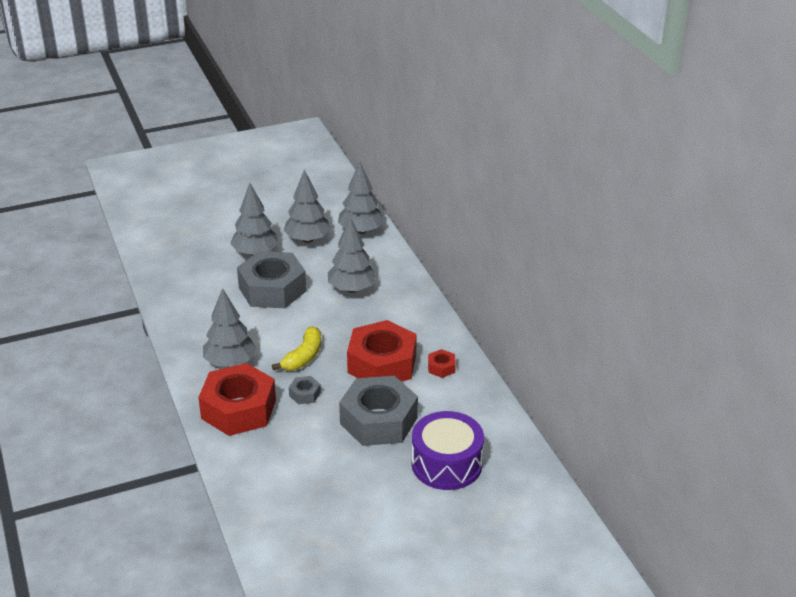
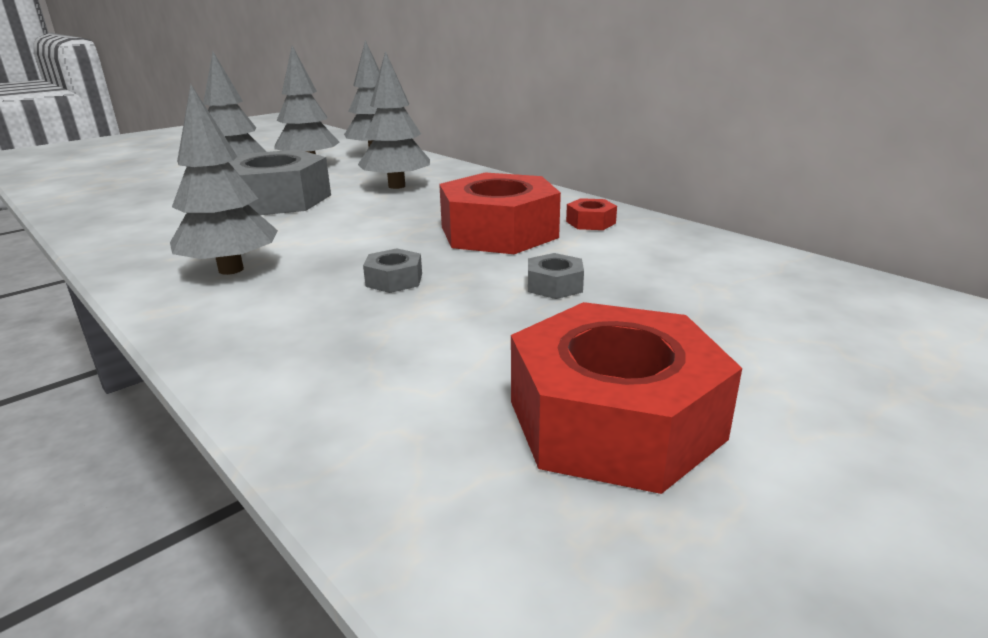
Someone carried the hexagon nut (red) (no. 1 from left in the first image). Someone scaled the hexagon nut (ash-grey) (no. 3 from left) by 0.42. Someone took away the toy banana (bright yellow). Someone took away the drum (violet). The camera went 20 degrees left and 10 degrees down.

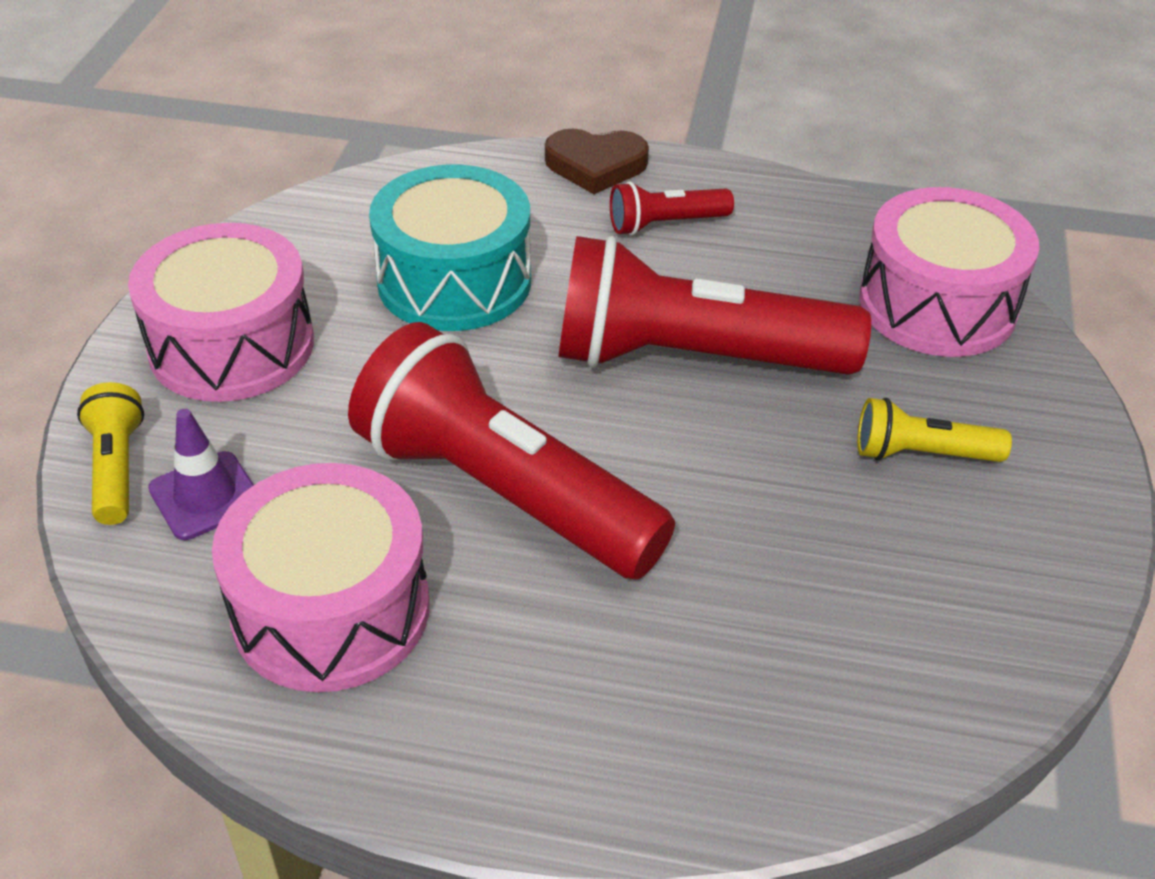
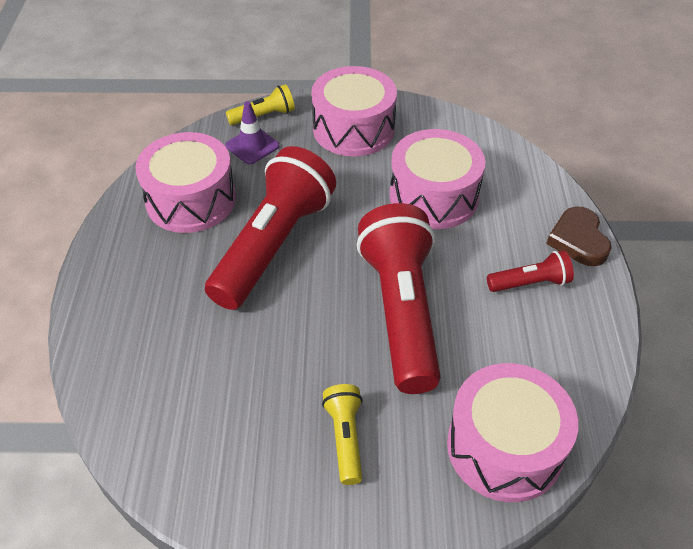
Someone repainted the drum (teal), which became the drum (rose-pink) (no. 3 from left). Someone rotated the flashlight (red) (no. 2 from left in the first image) by 105 degrees clockwise. The camera went 80 degrees right and 5 degrees up.

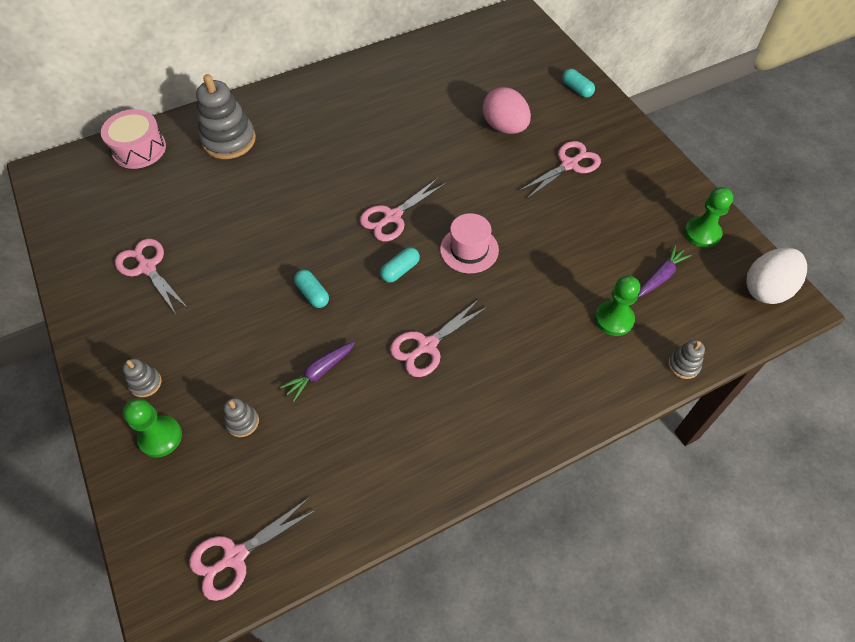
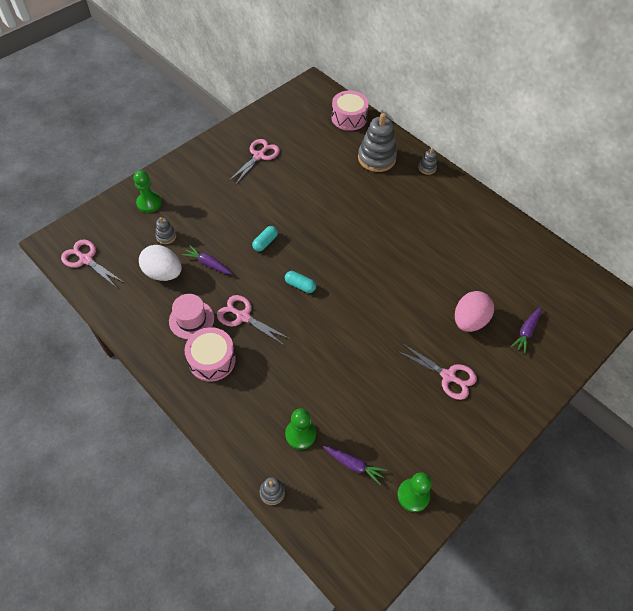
Someone carried the egg shape (pure white). Someone carried the hat (rose-pink). Someone put down the drum (rose-pink) (no. 1 from left). Someone carried the stacking rings (ash-grey) (no. 1 from left in the first image). Someone put down the carrot (violet) (no. 3 from left). Someone took away the shears (rose-pink) (no. 3 from left). Someone took away the capsule (teal) (no. 3 from left). The camera went 70 degrees right and 0 degrees up.

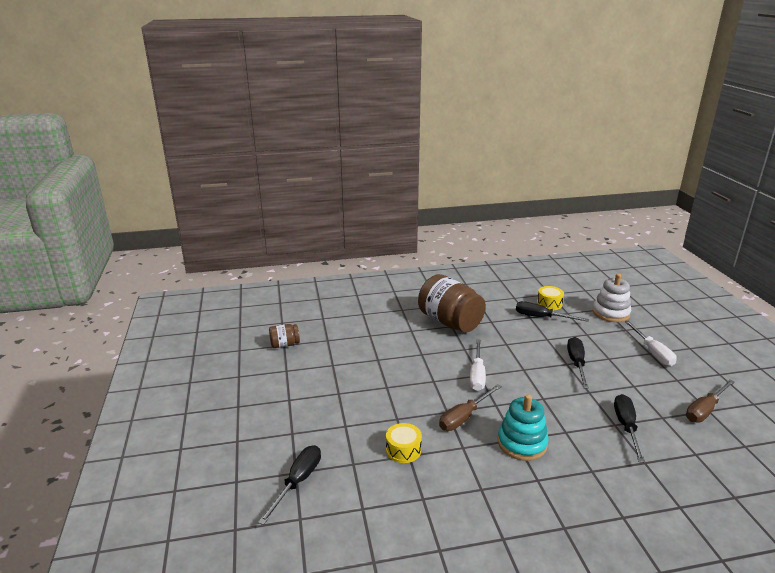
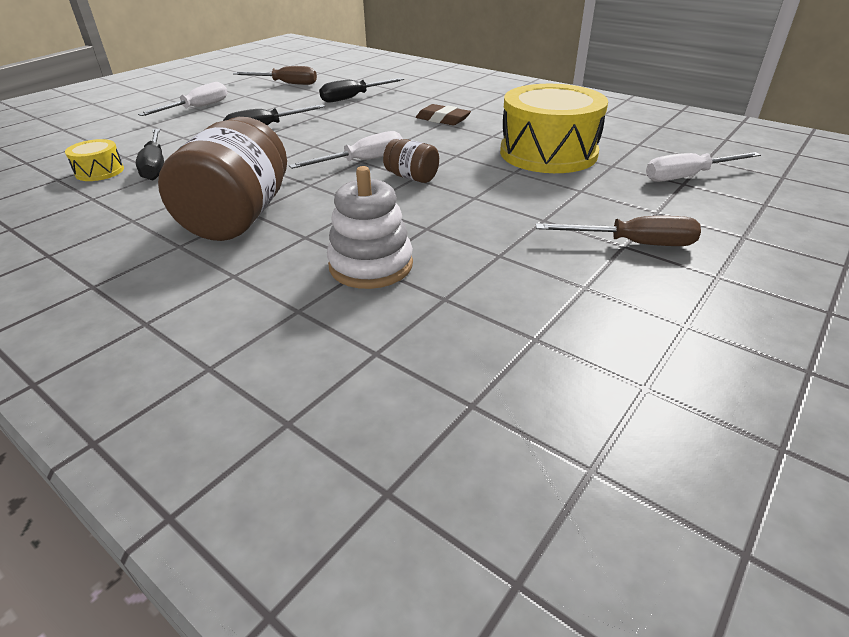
Someone carried the stacking rings (pure white). Someone carried the jam jar (dark brown) (no. 1 from left in the first image). Someone swapped the stacking rings (teal) for the pencil eraser (dark brown). Someone scaled the drum (bright yellow) (no. 1 from left in the first image) by 2.24. Someone carried the flat screwdriver (dark brown) (no. 1 from left in the first image). Someone repainted the flat screwdriver (ebony) (no. 1 from left), which became the flat screwdriver (pure white) (no. 3 from left). The camera went 130 degrees left and 10 degrees up.

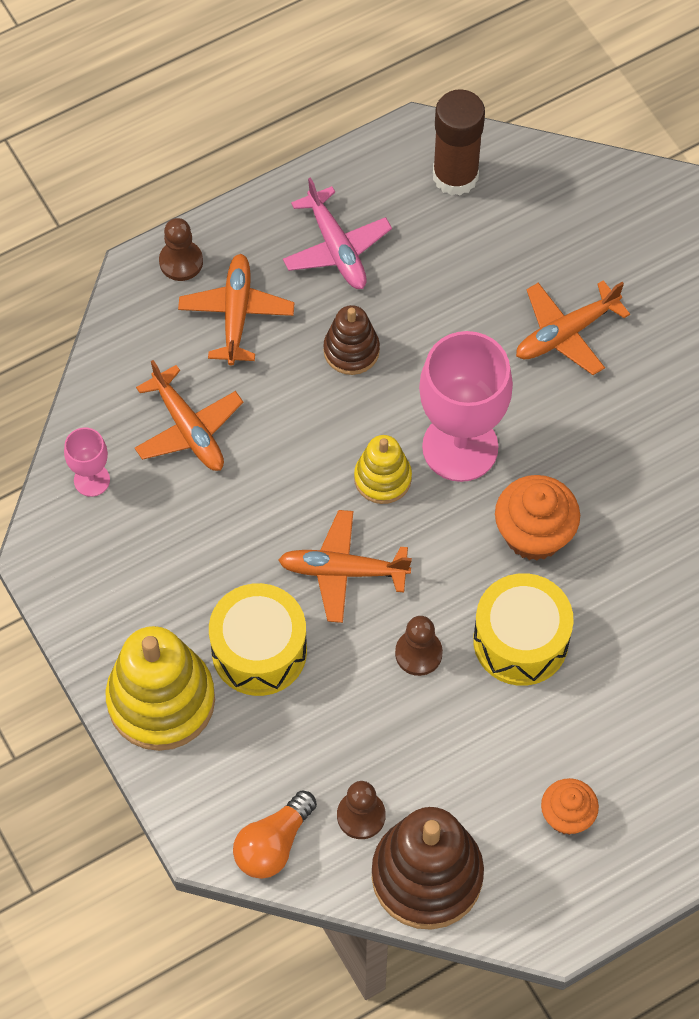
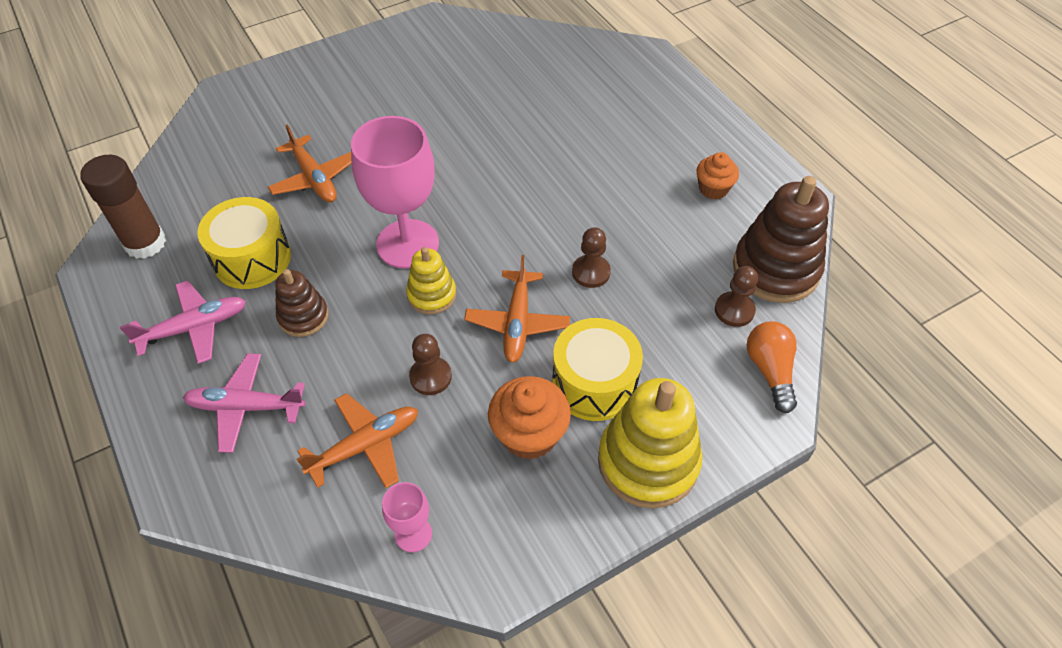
Someone repainted the aeroplane (orange) (no. 2 from left), which became the aeroplane (rose-pink) (no. 2 from left). Someone carried the drum (bright yellow) (no. 2 from left in the first image). Someone carried the chess pawn (dark brown) (no. 1 from left). Someone carried the fairy cake (orange) (no. 1 from left). Someone rotated the light bulb (orange) by 135 degrees counterclockwise. The camera went 90 degrees left and 10 degrees down.

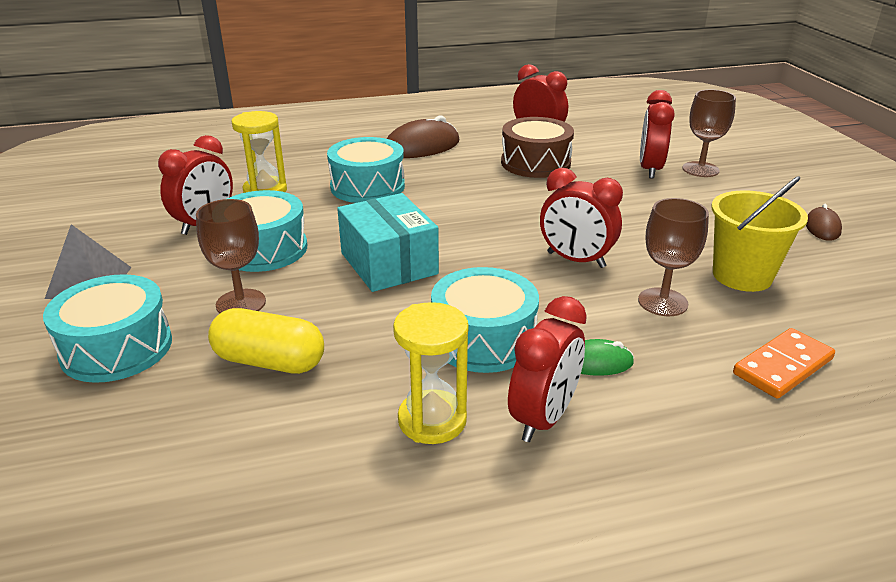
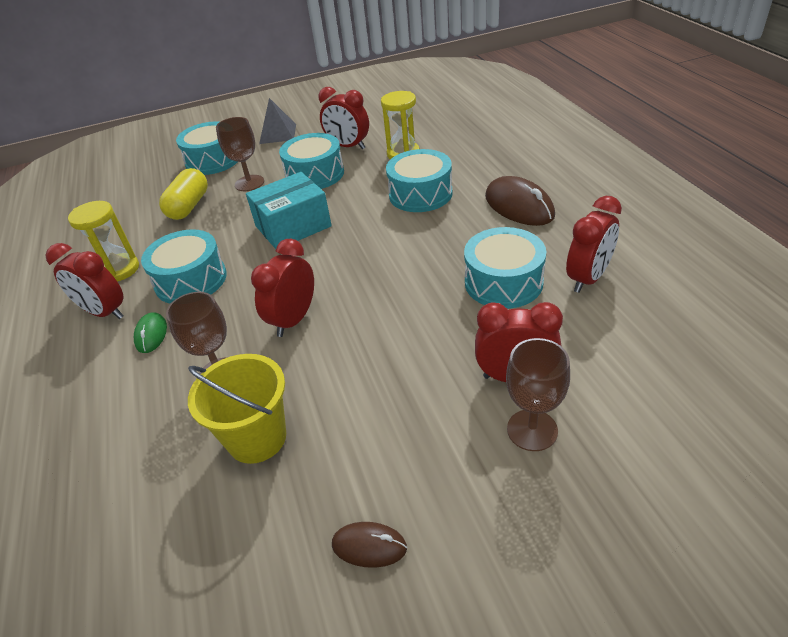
Someone repainted the drum (dark brown), which became the drum (teal) (no. 5 from left). Someone took away the domino (orange). The camera went 90 degrees right and 10 degrees up.

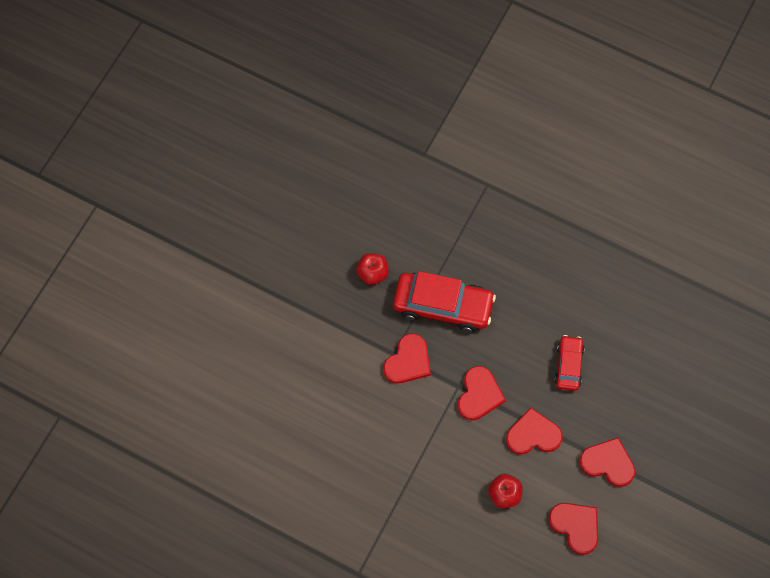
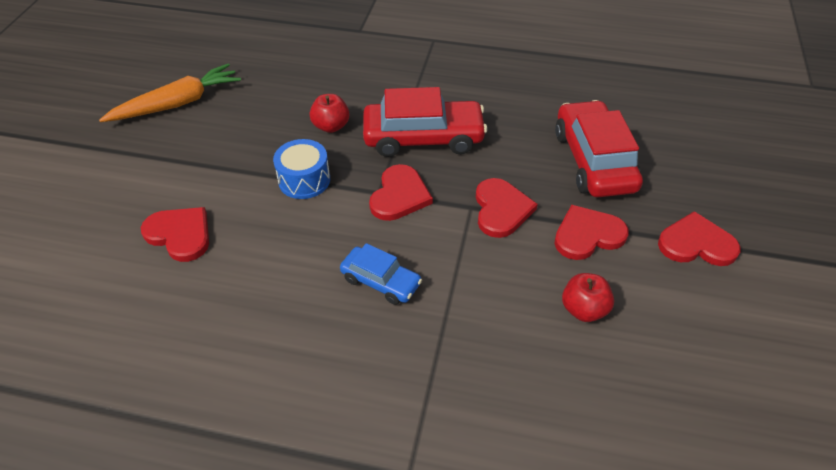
Someone put down the carrot (orange). Someone carried the love heart (red) (no. 4 from left in the first image). Someone put down the drum (blue). Someone put down the automobile (blue). Someone scaled the automobile (red) (no. 2 from left) by 1.79. The camera went 15 degrees left and 20 degrees down.

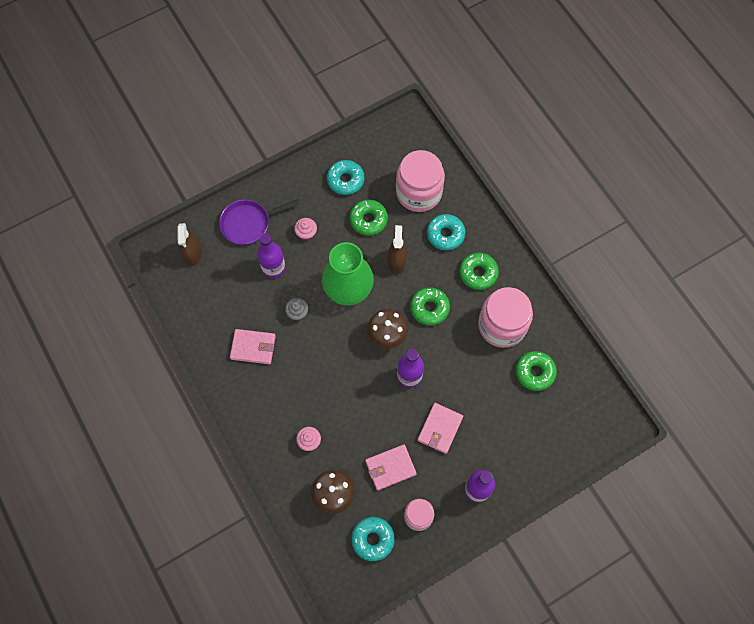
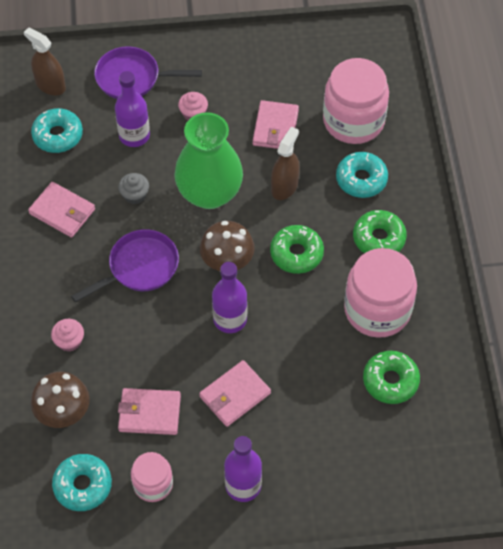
Someone rotated the spray bottle (dark brown) (no. 1 from left) by 105 degrees clockwise. Someone carried the glazed donut (teal) (no. 1 from left). Someone put down the skillet (violet) (no. 1 from left). Someone swapped the glazed donut (green) (no. 1 from left) for the billfold (rose-pink) (no. 4 from left). The camera went 25 degrees right and 10 degrees down.

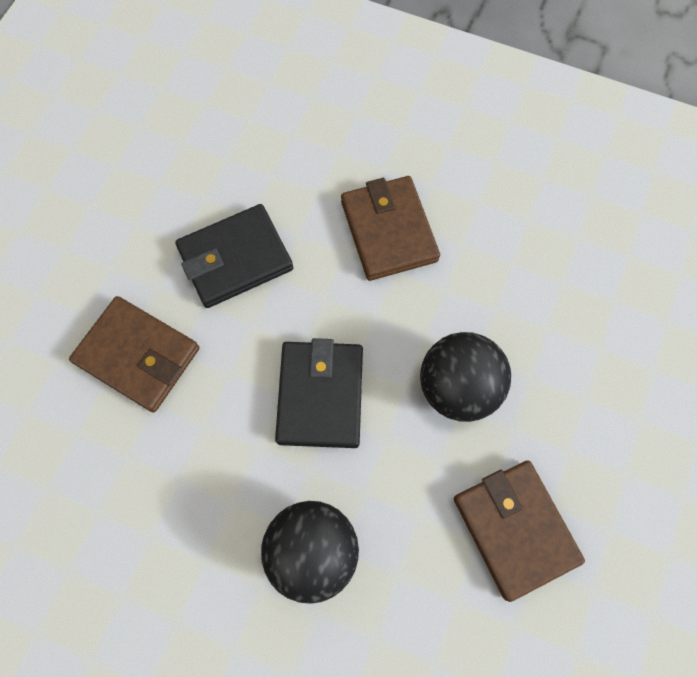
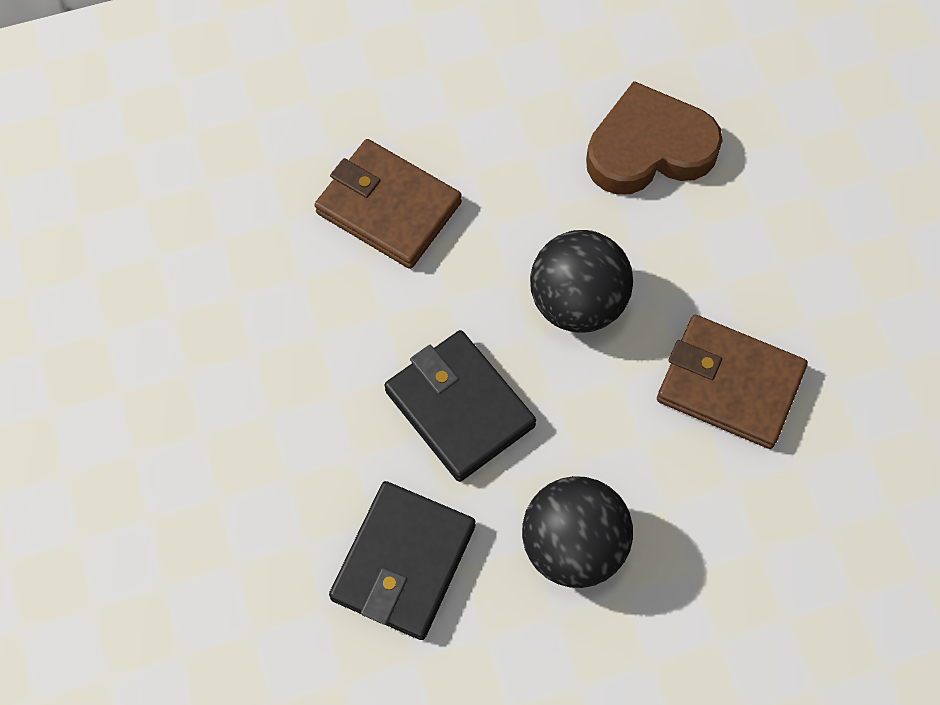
Someone carried the billfold (ebony) (no. 1 from left). Someone put down the love heart (dark brown). Someone took away the billfold (dark brown) (no. 1 from left). The camera went 40 degrees left and 5 degrees down.

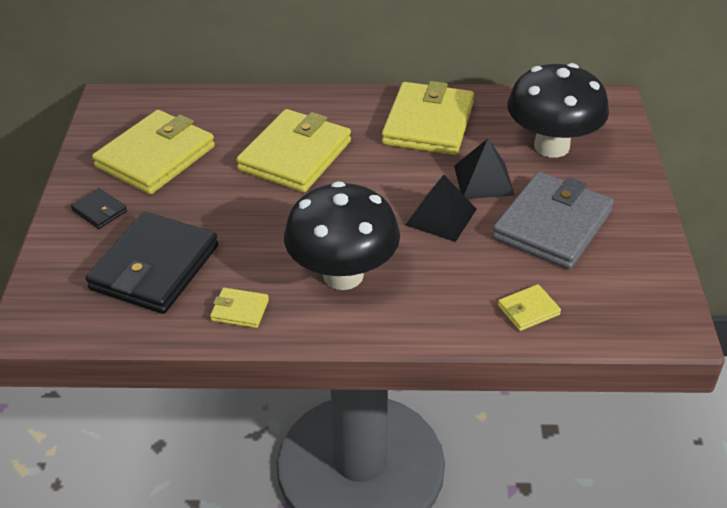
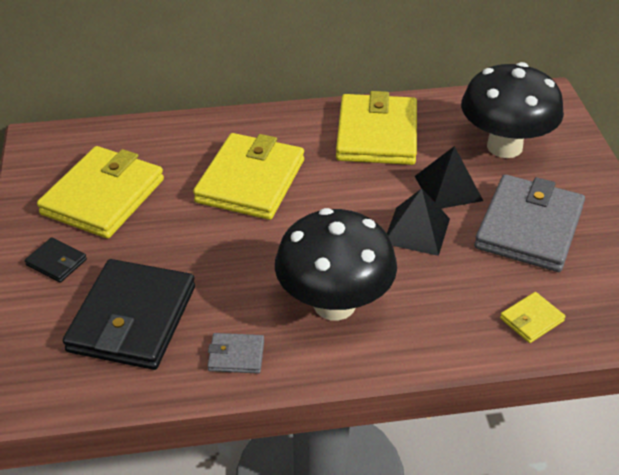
Someone repainted the billfold (bright yellow) (no. 2 from left), which became the billfold (ash-grey) (no. 1 from left). The camera went 10 degrees left and 0 degrees up.

